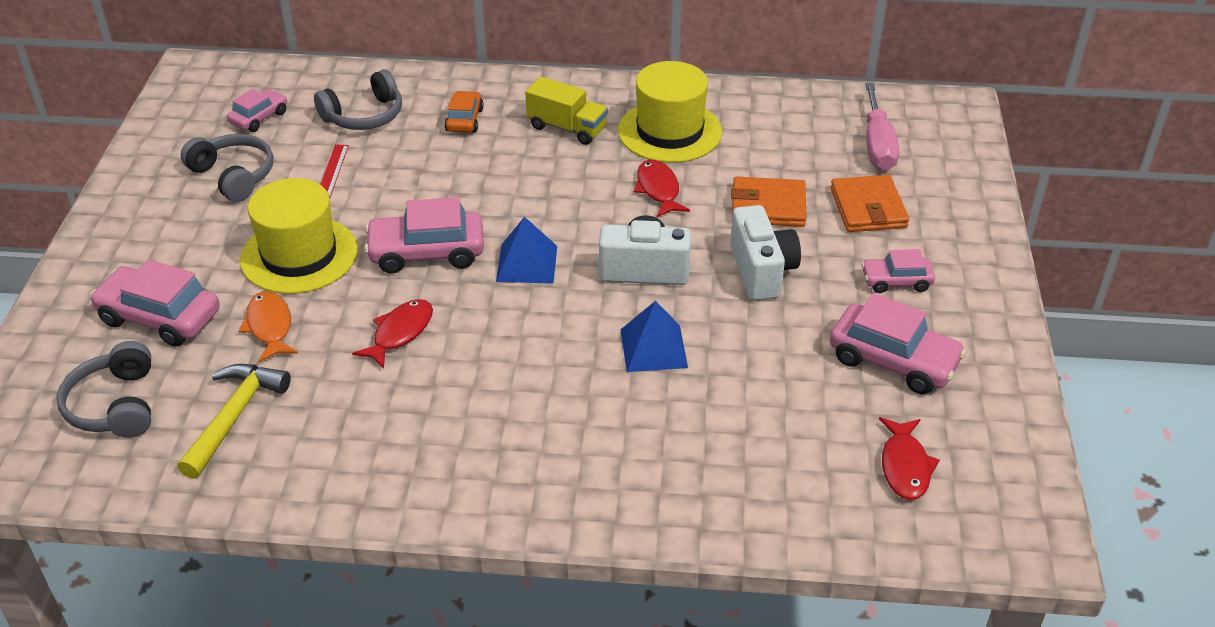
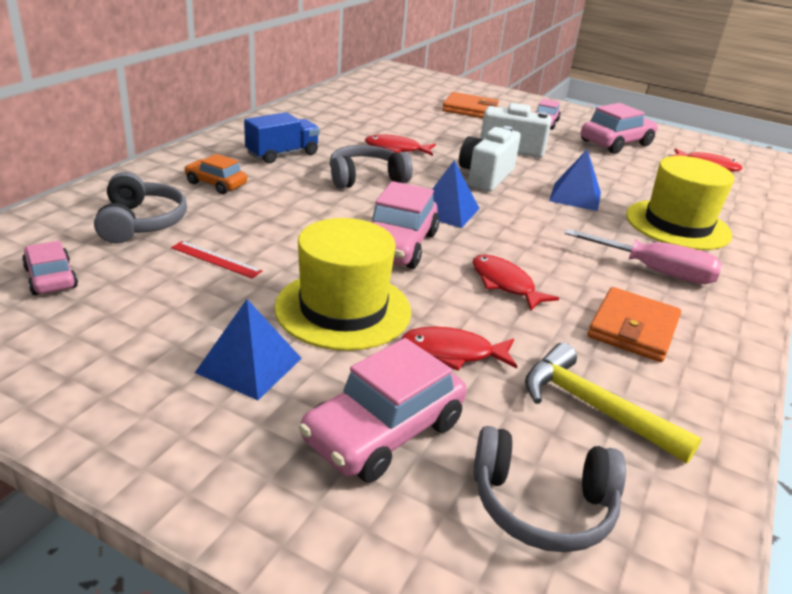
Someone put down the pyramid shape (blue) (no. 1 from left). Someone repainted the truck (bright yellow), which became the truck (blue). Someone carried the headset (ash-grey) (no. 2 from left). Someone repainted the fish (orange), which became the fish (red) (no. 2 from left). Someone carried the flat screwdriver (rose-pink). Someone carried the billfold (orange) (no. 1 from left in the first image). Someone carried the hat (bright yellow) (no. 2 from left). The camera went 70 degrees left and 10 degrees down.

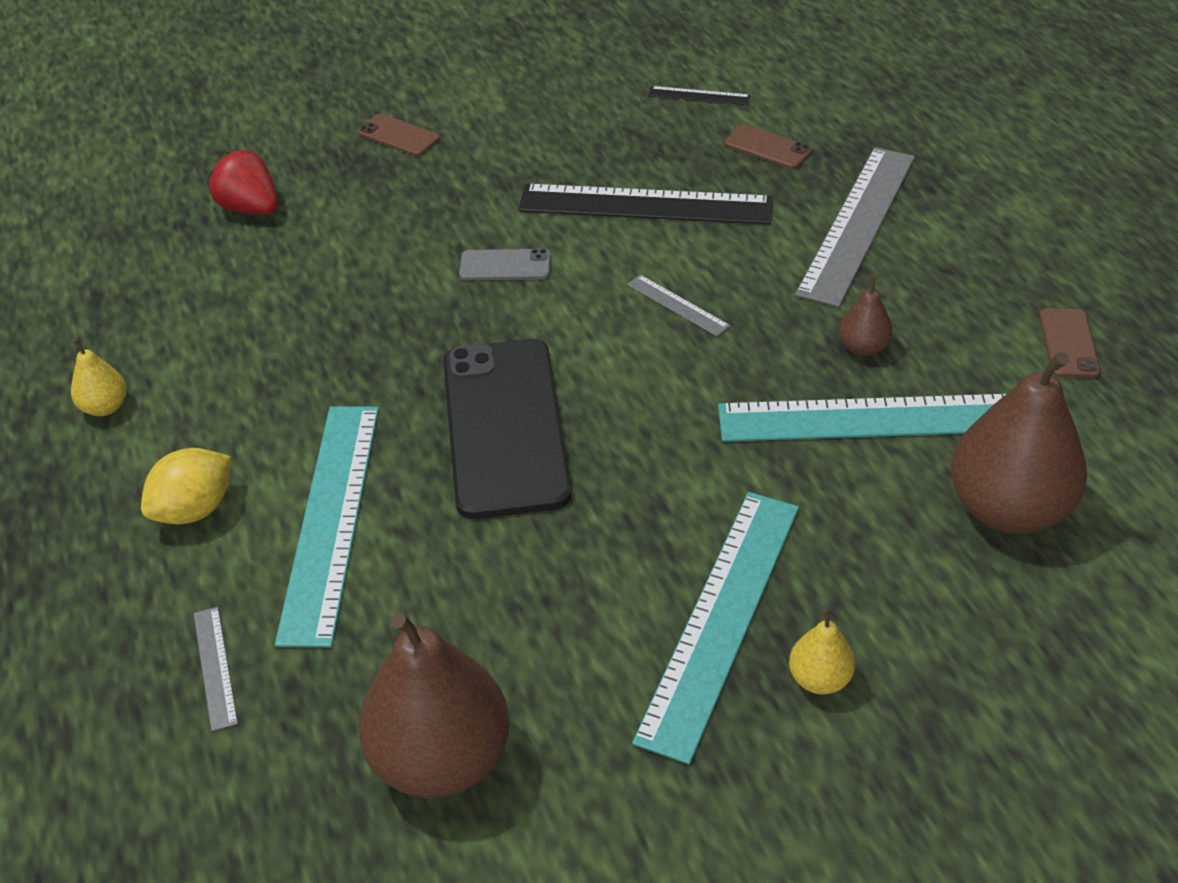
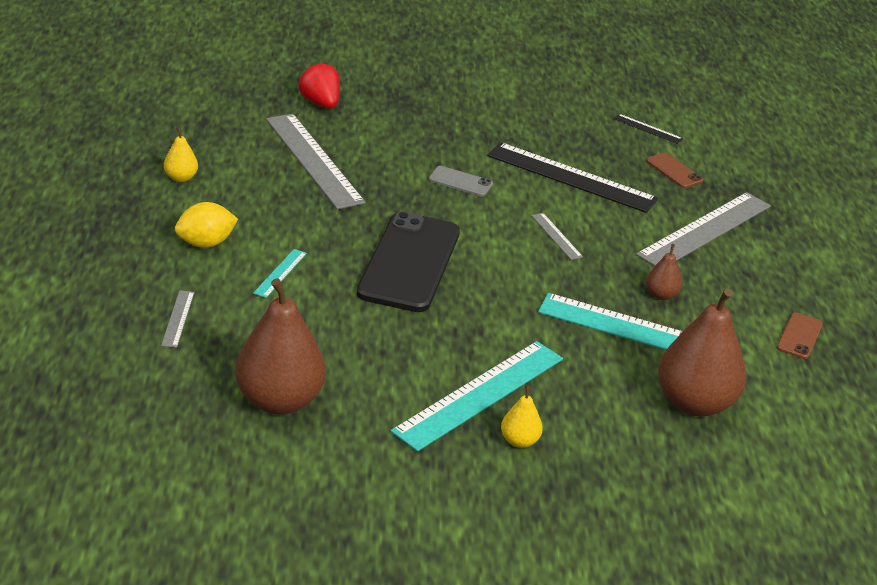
Someone scaled the measuring stick (teal) (no. 1 from left) by 0.44. Someone put down the measuring stick (ash-grey) (no. 2 from left). Someone took away the phone (dark brown) (no. 1 from left). The camera went 15 degrees right and 10 degrees down.

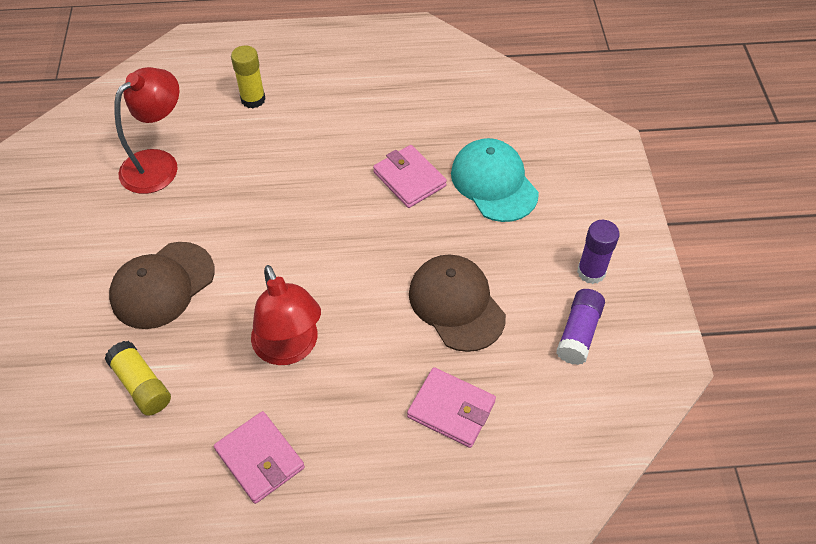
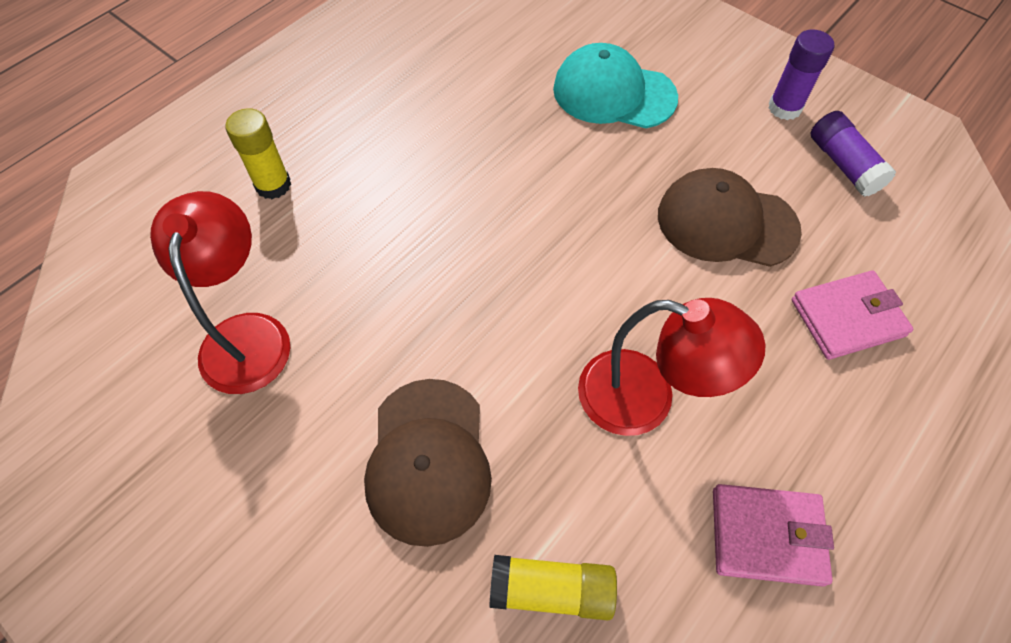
Someone took away the billfold (rose-pink) (no. 2 from left). The camera went 45 degrees left and 5 degrees up.

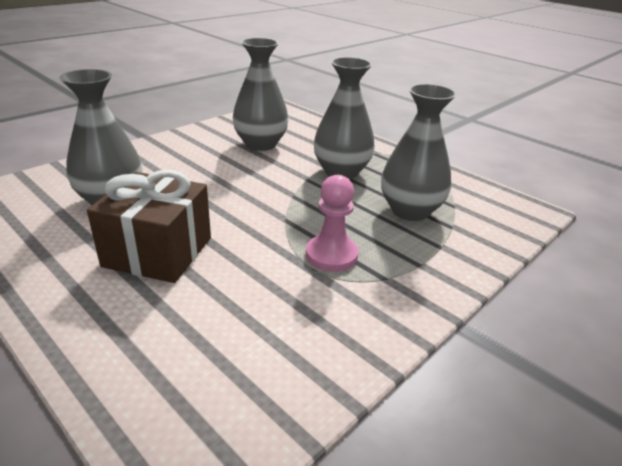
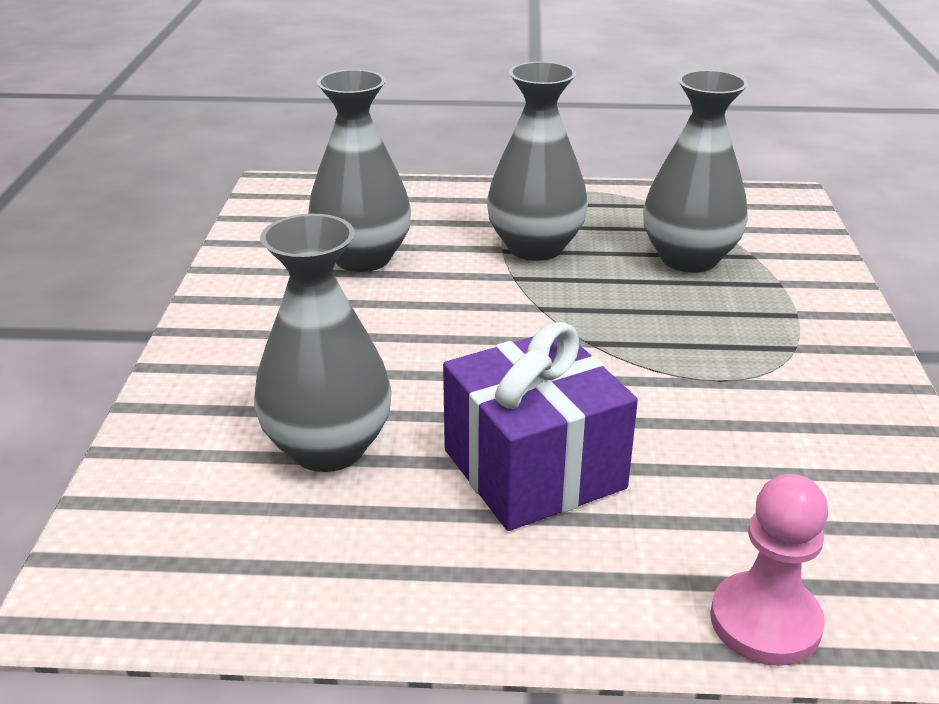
Someone repainted the gift (dark brown), which became the gift (violet). Someone carried the chess pawn (rose-pink). The camera went 40 degrees left and 0 degrees up.

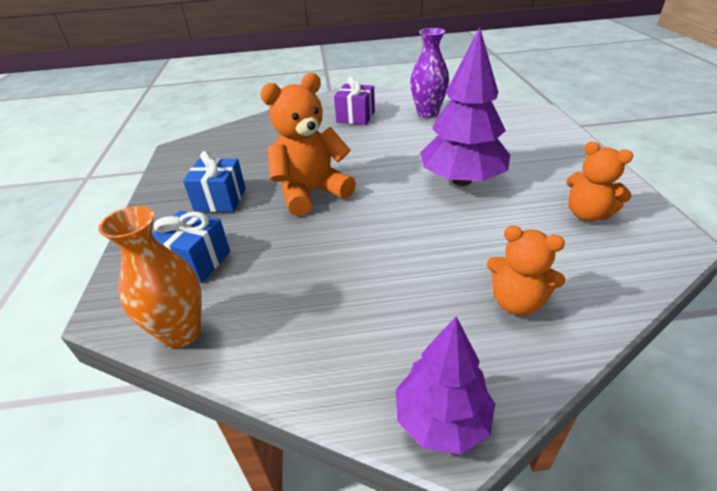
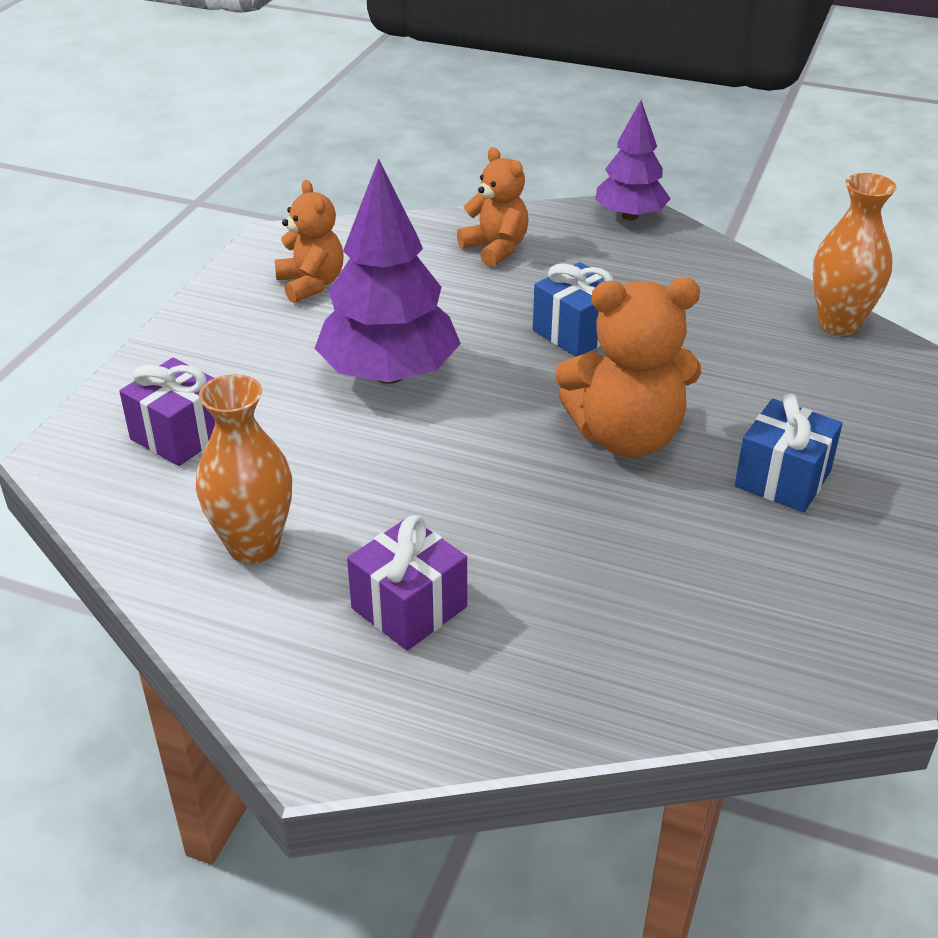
Someone put down the gift (violet) (no. 1 from left). Someone repainted the flower vase (violet), which became the flower vase (orange) (no. 1 from left). Someone carried the gift (blue) (no. 1 from left). The camera went 155 degrees left and 0 degrees up.

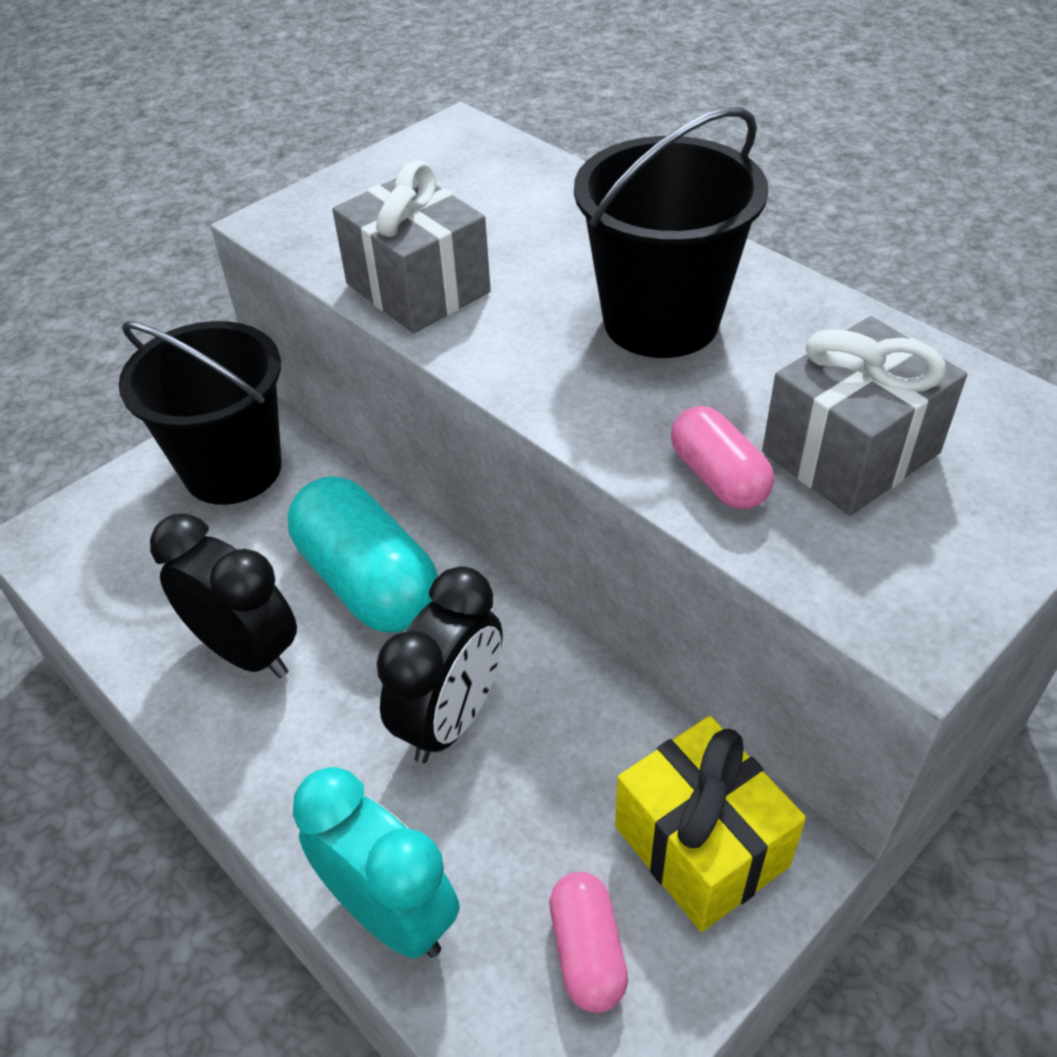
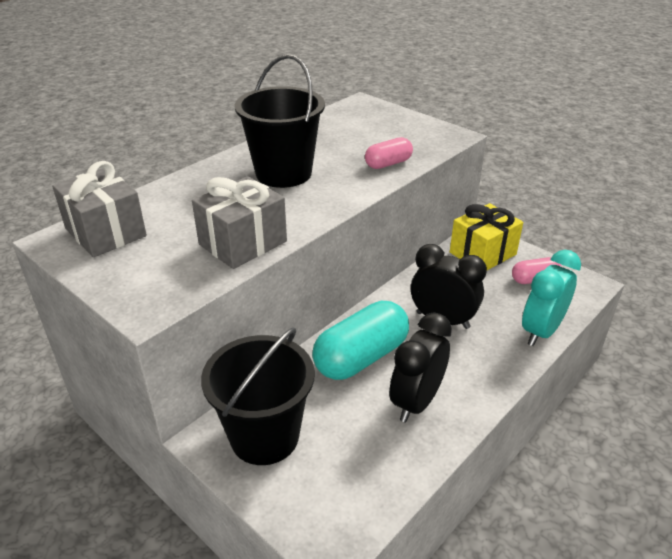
Someone carried the gift (ash-grey) (no. 2 from left in the first image). The camera went 95 degrees left and 10 degrees down.

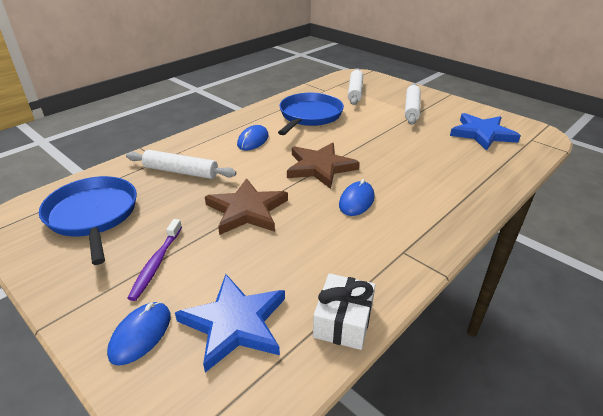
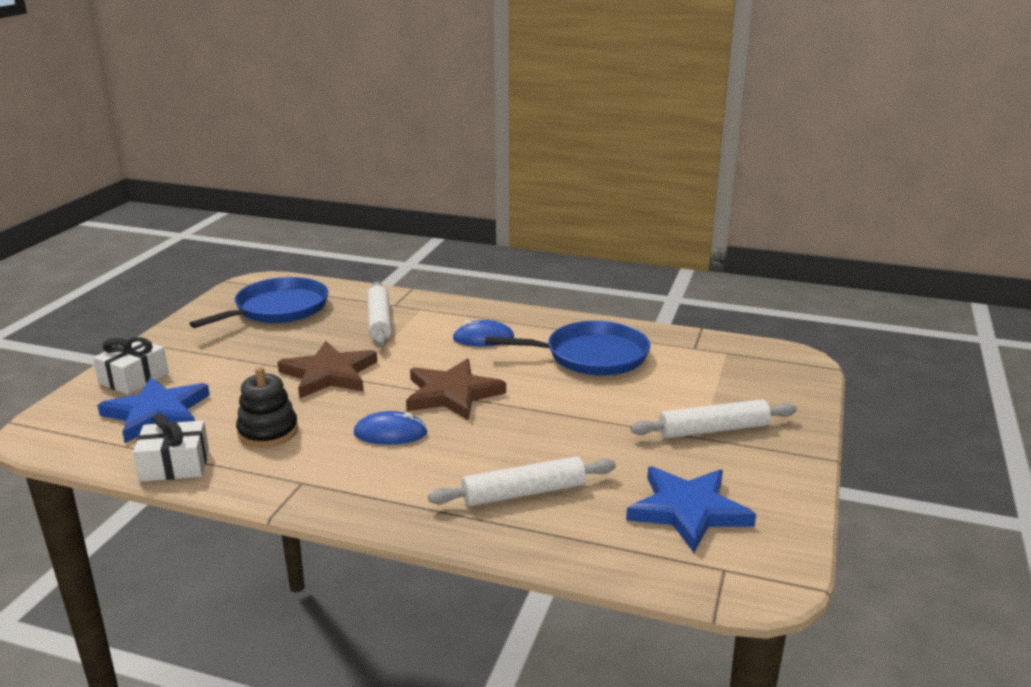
Someone swapped the mouse (blue) (no. 1 from left) for the gift (pure white) (no. 1 from left). Someone put down the stacking rings (ebony). Someone carried the dough roller (pure white) (no. 2 from left). Someone took away the dental brush (violet). The camera went 65 degrees right and 10 degrees down.

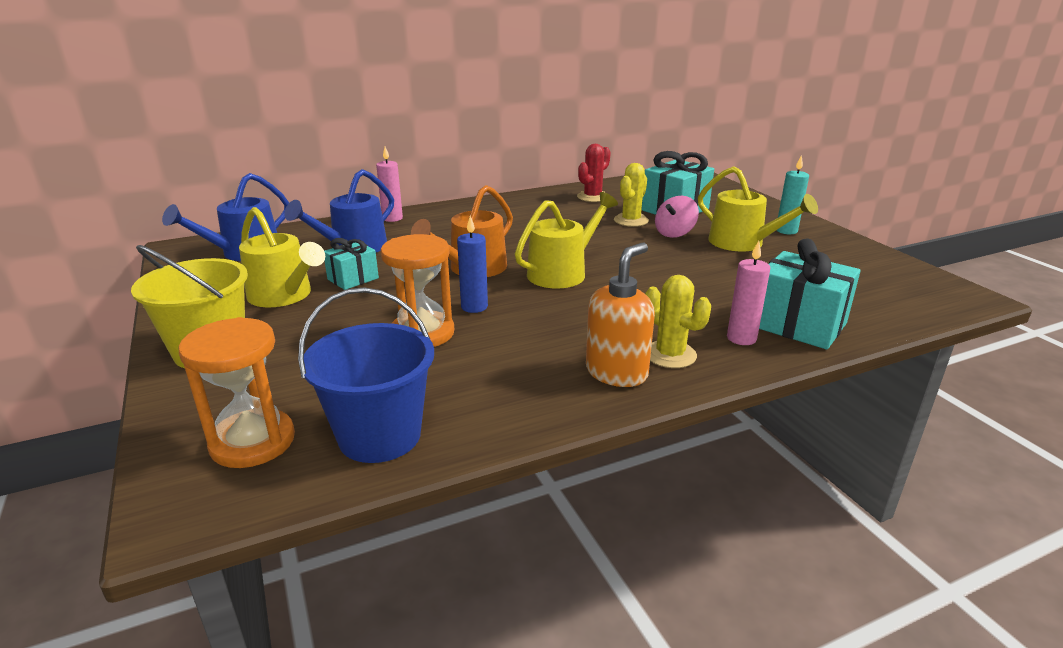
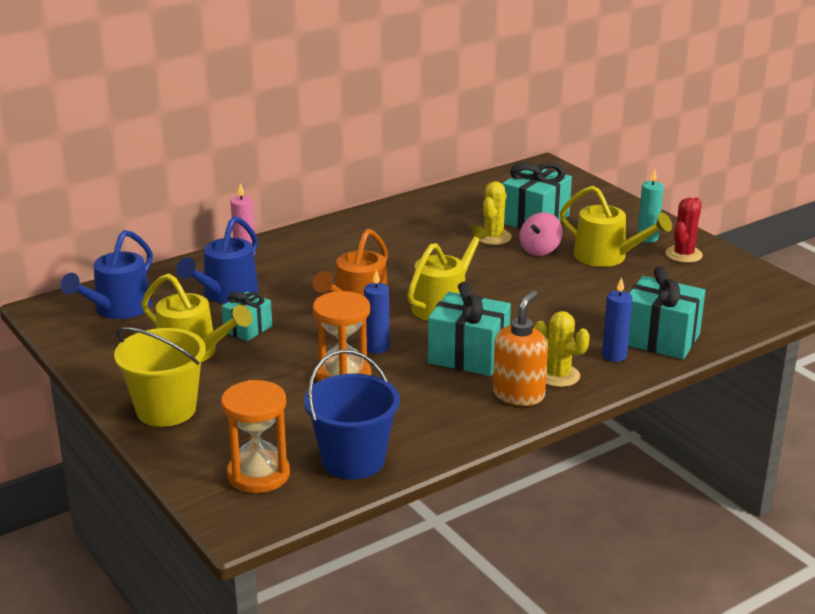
Someone put down the gift (teal) (no. 2 from left). Someone repainted the wax candle (rose-pink) (no. 2 from left), which became the wax candle (blue) (no. 2 from left). Someone carried the cactus (red). The camera went 10 degrees left and 0 degrees up.

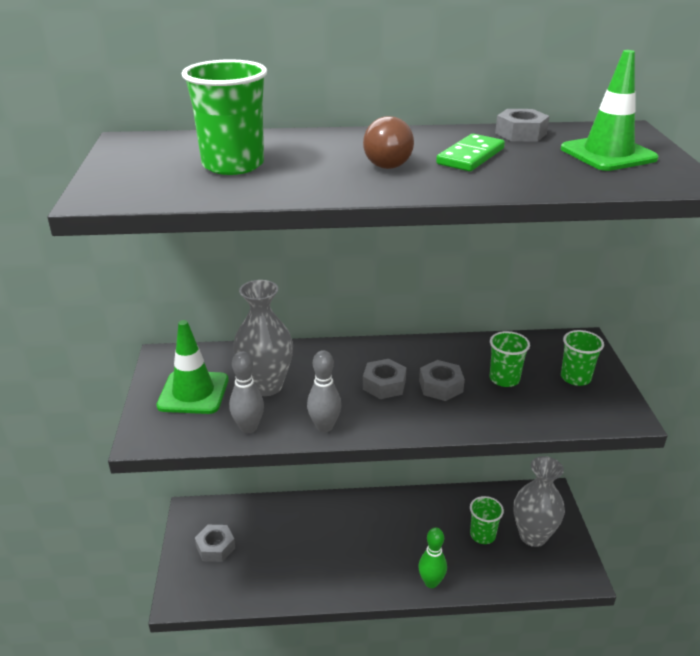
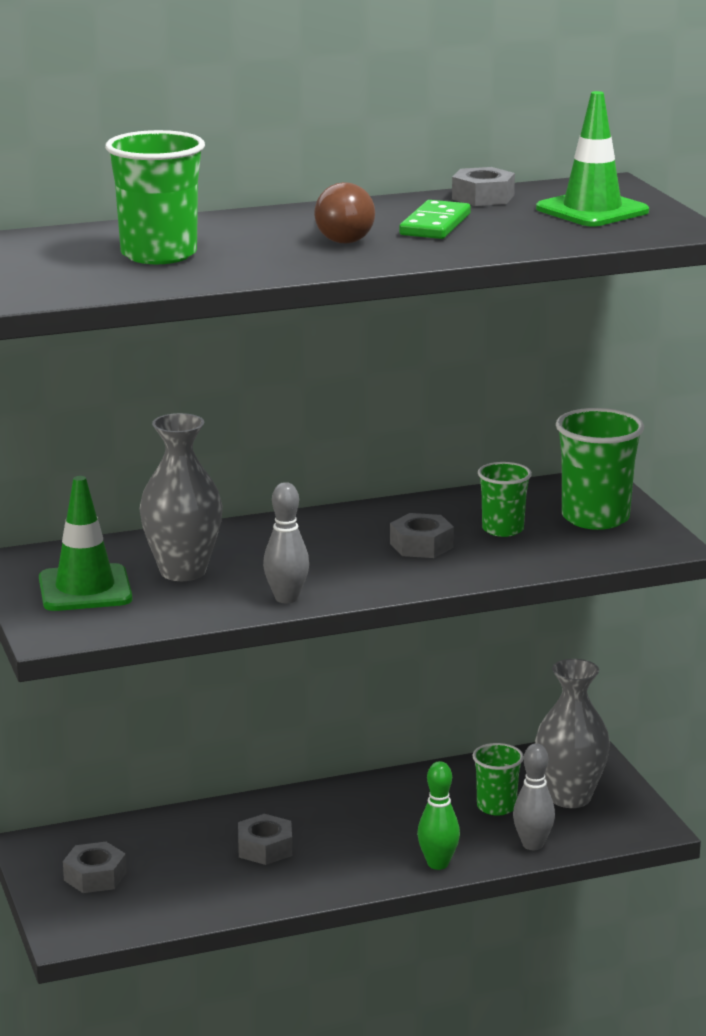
Someone carried the hexagon nut (ash-grey) (no. 2 from left). Someone carried the tenpin (ash-grey) (no. 1 from left in the first image). Someone scaled the tumbler (green) (no. 4 from left) by 1.64. The camera went 15 degrees left and 10 degrees down.

